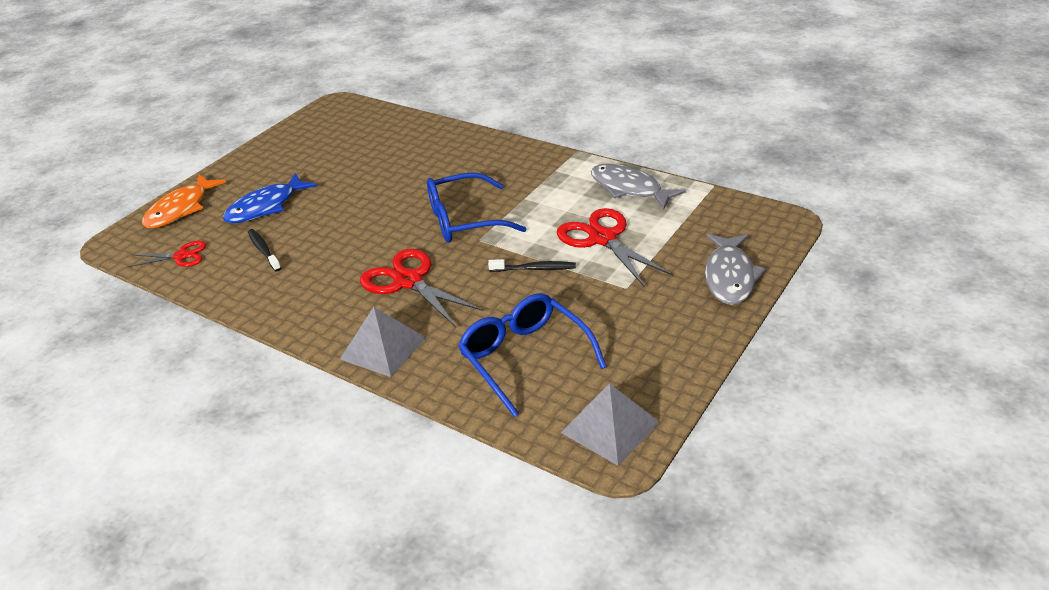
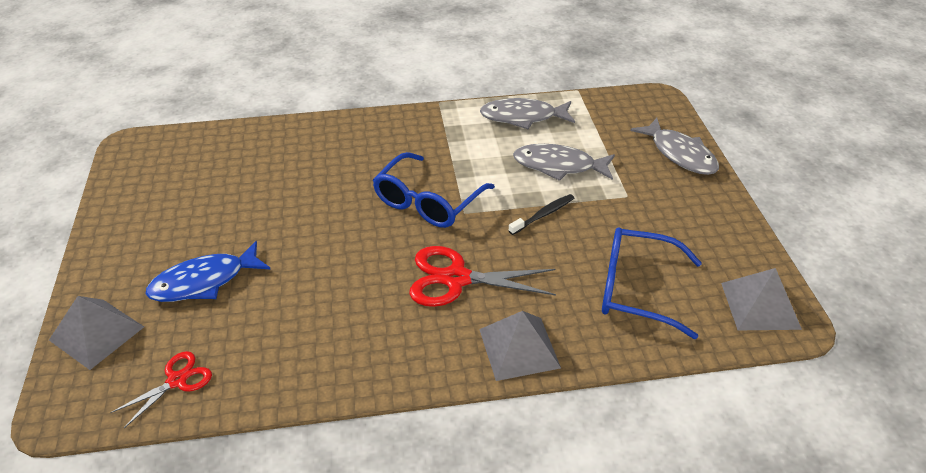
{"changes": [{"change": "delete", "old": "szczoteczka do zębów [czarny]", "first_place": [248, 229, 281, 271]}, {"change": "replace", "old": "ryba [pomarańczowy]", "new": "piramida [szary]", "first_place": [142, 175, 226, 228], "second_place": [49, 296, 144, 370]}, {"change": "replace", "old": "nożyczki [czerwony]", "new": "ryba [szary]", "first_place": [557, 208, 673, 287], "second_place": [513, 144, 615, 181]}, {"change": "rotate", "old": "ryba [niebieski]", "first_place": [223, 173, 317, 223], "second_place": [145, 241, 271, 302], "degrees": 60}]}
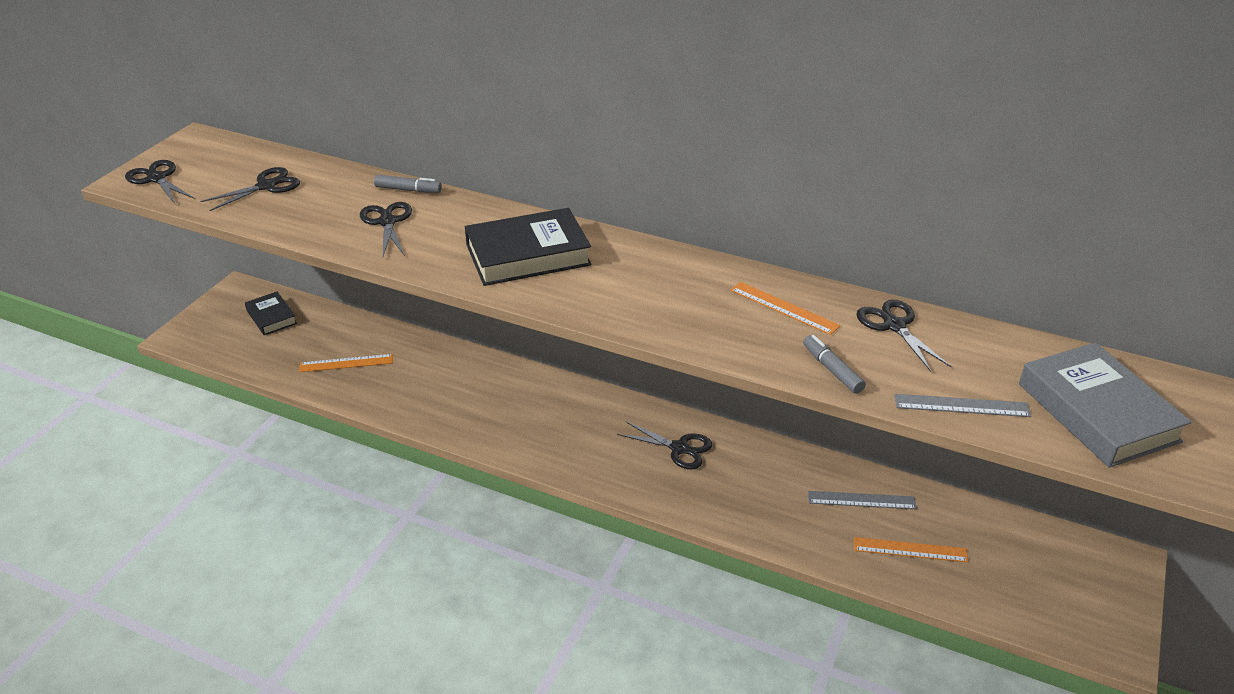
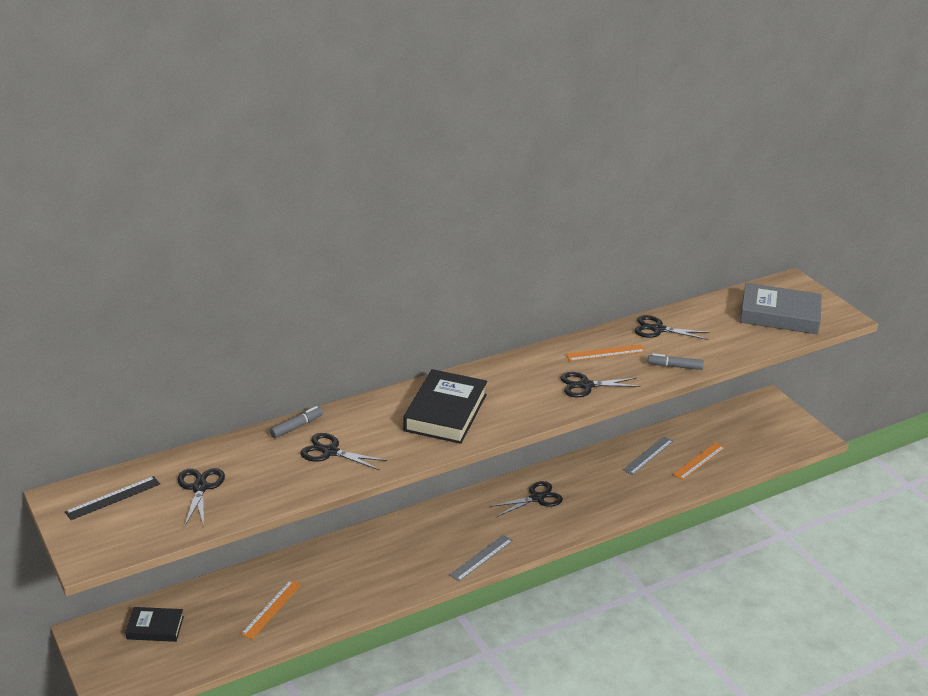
{"changes": [{"change": "insert", "new": "linijka [czarny]", "second_place": [65, 476, 160, 520]}, {"change": "move", "old": "nożyczki [czarny]", "first_place": [125, 160, 195, 204], "second_place": [560, 372, 641, 397]}, {"change": "move", "old": "linijka [szary]", "first_place": [894, 394, 1032, 417], "second_place": [449, 535, 513, 582]}]}
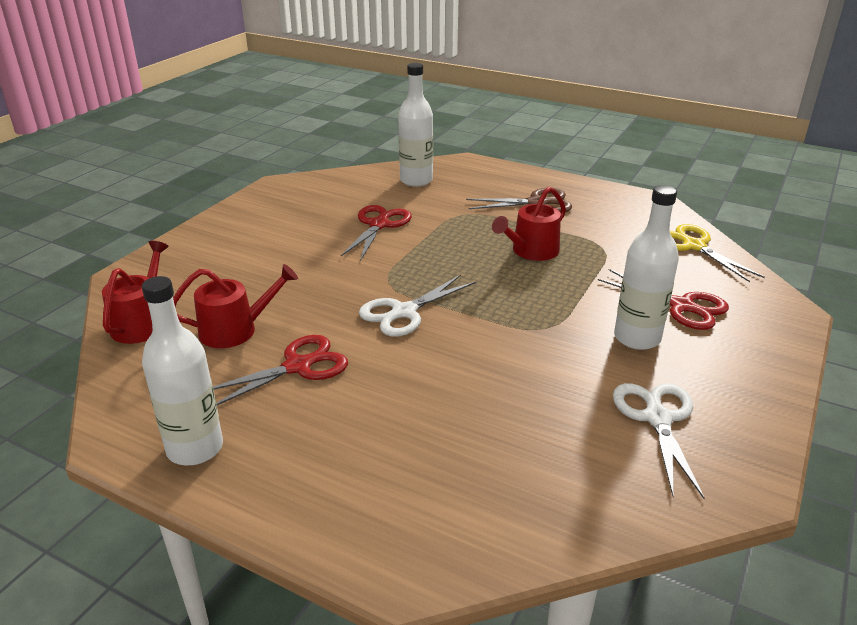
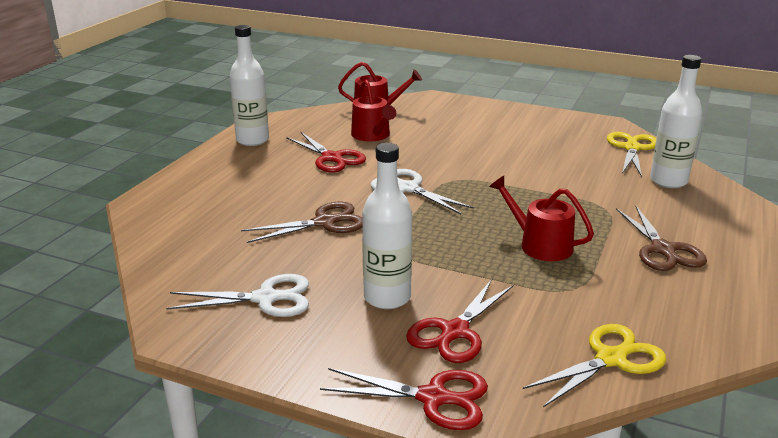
{"changes": [{"change": "insert", "new": "nożyczki [brązowy]", "second_place": [241, 202, 363, 243]}, {"change": "insert", "new": "nożyczki [żółty]", "second_place": [607, 132, 656, 177]}, {"change": "move", "old": "nożyczki [czerwony]", "first_place": [341, 205, 412, 261], "second_place": [320, 368, 488, 430]}]}
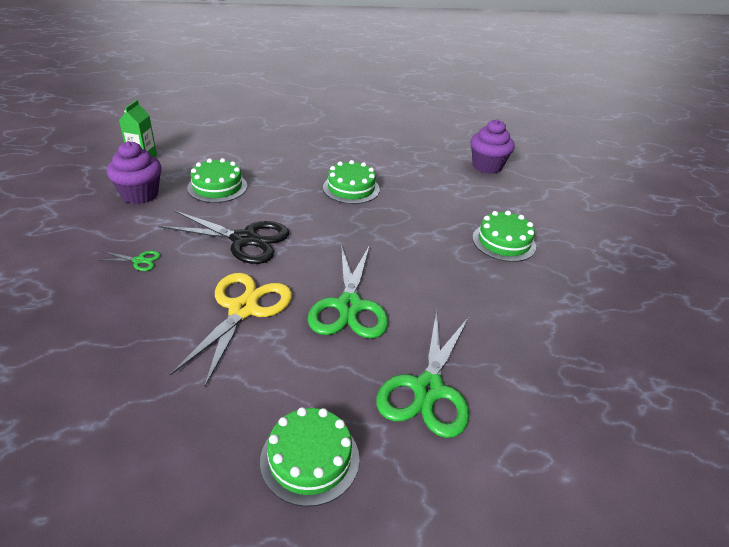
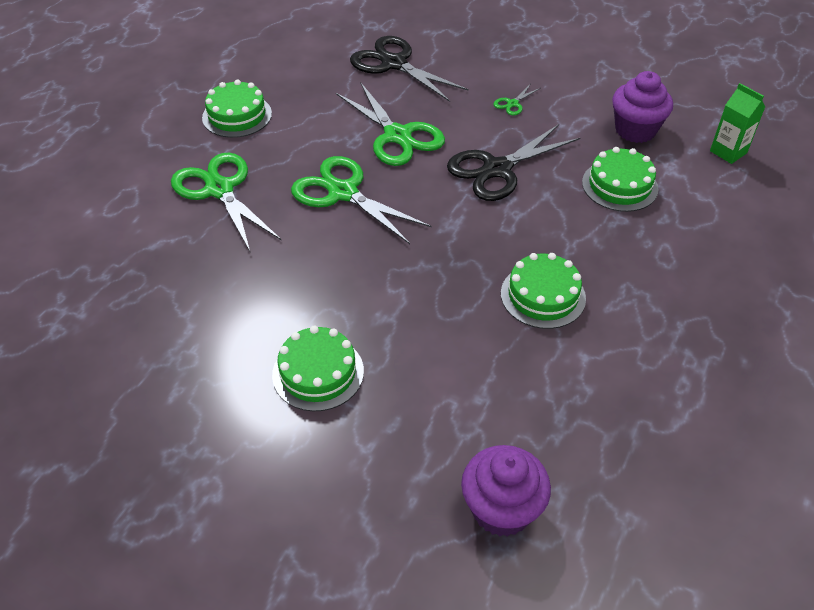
{"changes": [{"change": "insert", "new": "nożyczki [czarny]", "second_place": [350, 36, 469, 102]}, {"change": "recolor", "old": "nożyczki [żółty]", "new": "nożyczki [zielony]", "first_place": [170, 273, 292, 388], "second_place": [336, 82, 445, 166]}]}
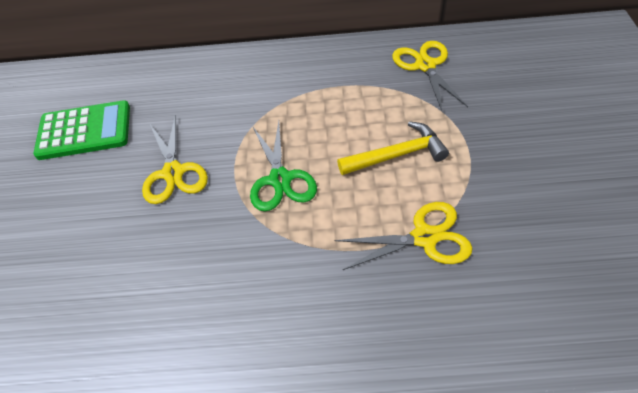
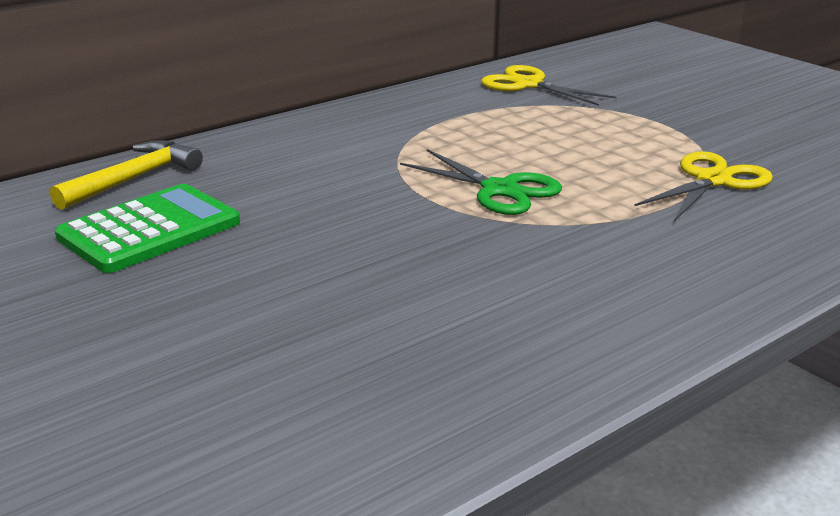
{"changes": [{"change": "delete", "old": "nożyczki [żółty]", "first_place": [142, 115, 208, 204]}, {"change": "move", "old": "młotek [żółty]", "first_place": [337, 121, 449, 175], "second_place": [50, 140, 203, 210]}]}
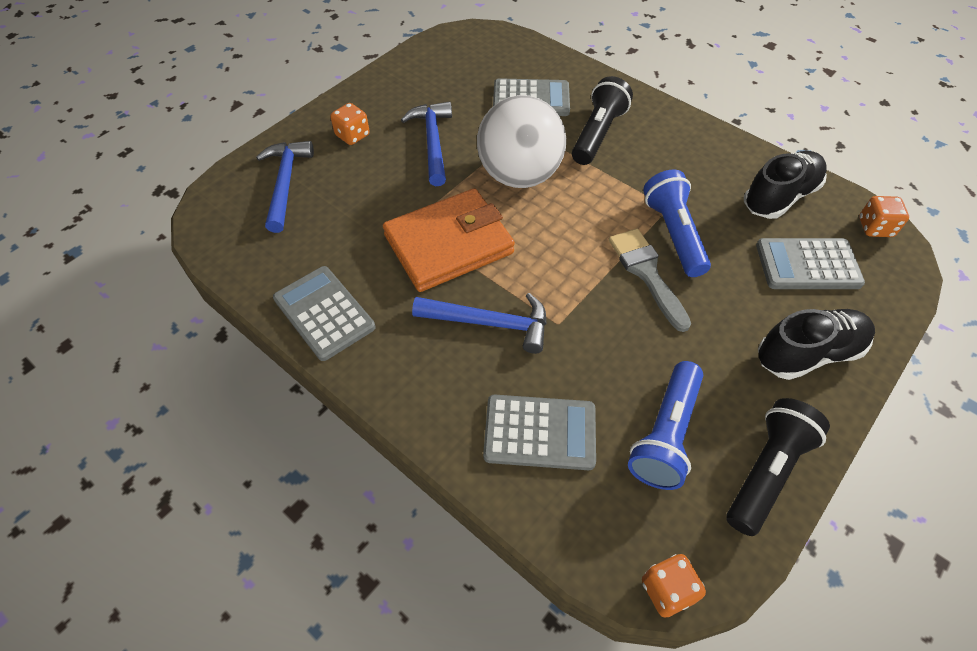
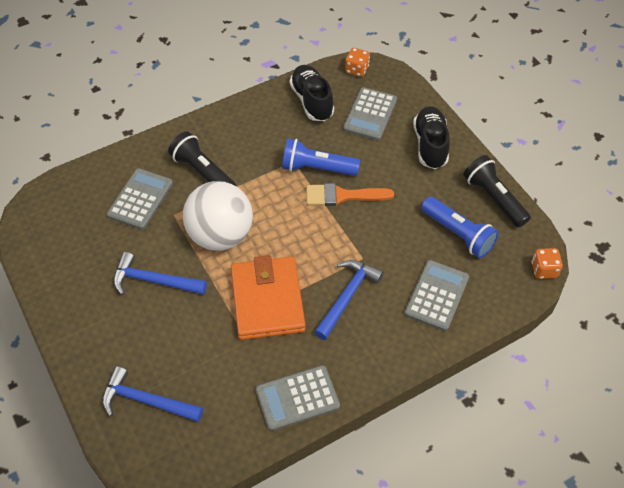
{"changes": [{"change": "delete", "old": "kostka do gry [pomarańczowy]", "first_place": [330, 103, 370, 145]}, {"change": "recolor", "old": "pędzel [szary]", "new": "pędzel [pomarańczowy]", "first_place": [609, 229, 691, 332], "second_place": [306, 183, 394, 206]}]}
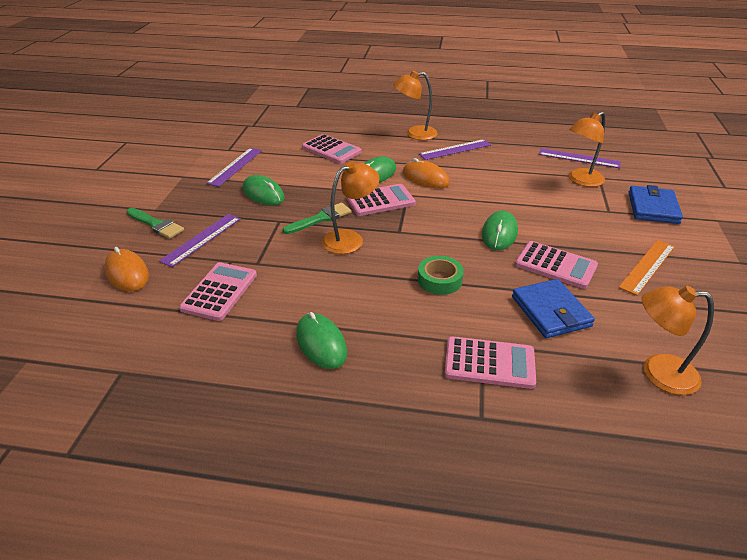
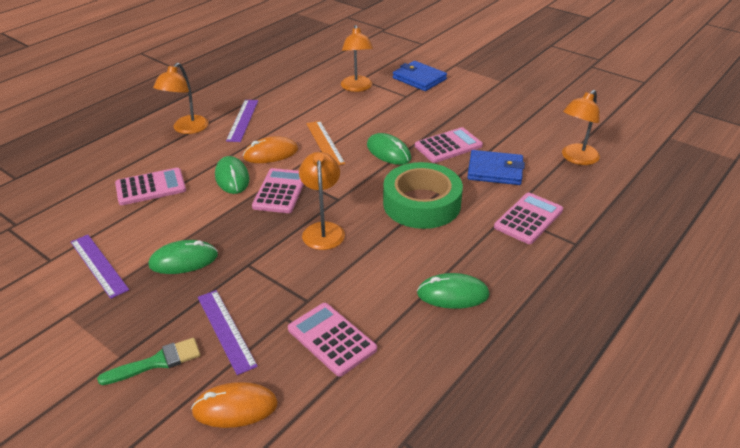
{"changes": [{"change": "delete", "old": "pędzel [zielony]", "first_place": [282, 203, 352, 234]}, {"change": "delete", "old": "linijka [fioletowy]", "first_place": [539, 148, 621, 168]}, {"change": "move", "old": "linijka [pomarańczowy]", "first_place": [618, 240, 675, 296], "second_place": [306, 121, 345, 165]}, {"change": "resize", "old": "taśma klejąca [zielony]", "first_place": [418, 256, 464, 295], "second_place": [383, 162, 463, 229], "factor": 1.92}]}
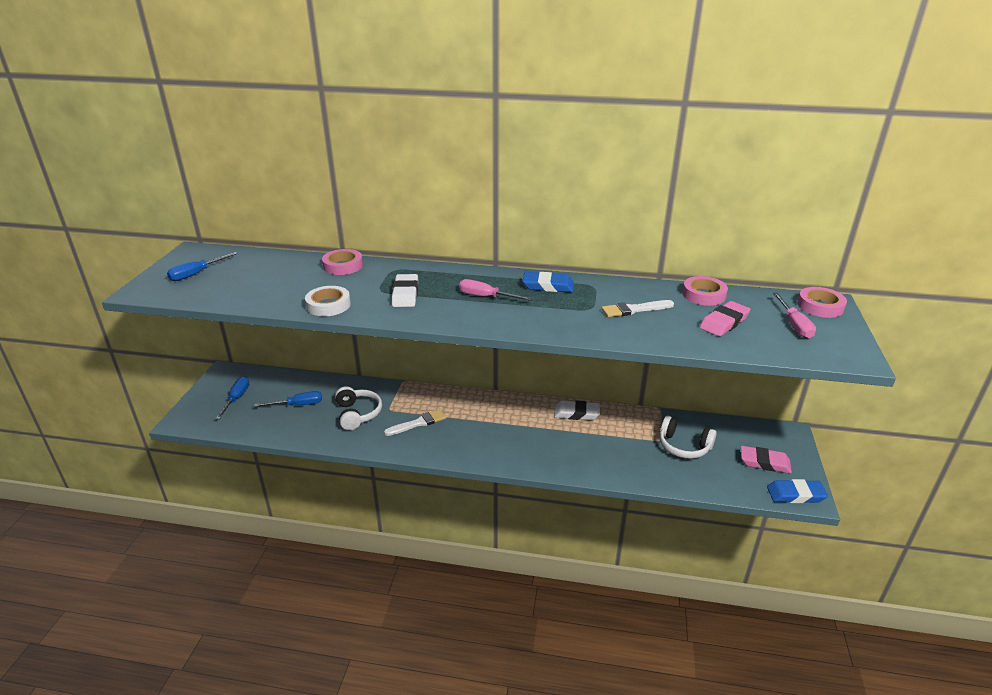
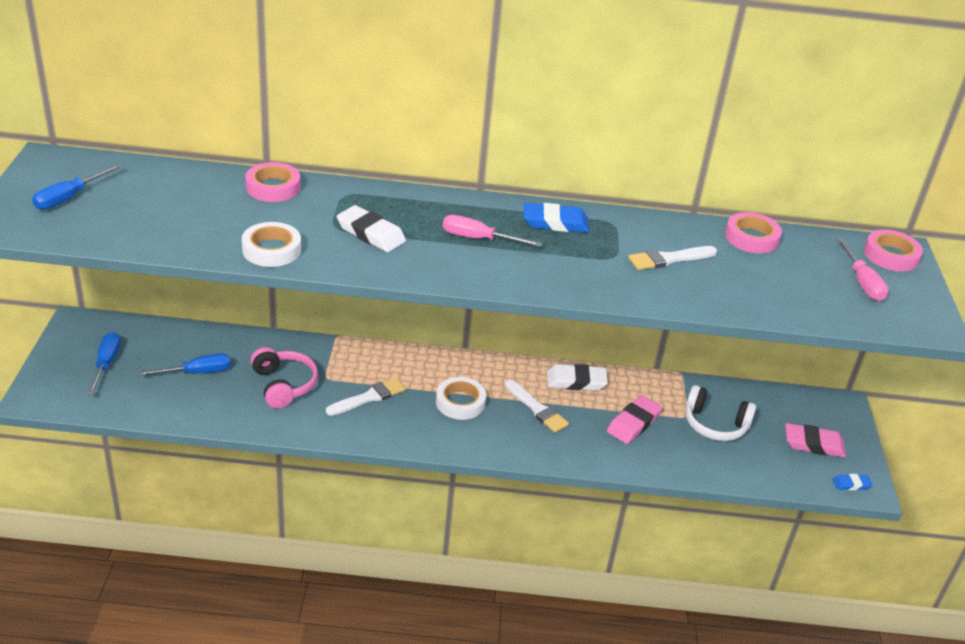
{"changes": [{"change": "insert", "new": "taśma klejąca [biały]", "second_place": [436, 377, 486, 420]}, {"change": "insert", "new": "pędzel [biały]", "second_place": [505, 380, 569, 433]}, {"change": "move", "old": "gumka do mazania [różowy]", "first_place": [700, 301, 750, 337], "second_place": [607, 395, 662, 444]}, {"change": "recolor", "old": "słuchawki [biały]", "new": "słuchawki [różowy]", "first_place": [335, 386, 382, 430], "second_place": [250, 347, 318, 409]}, {"change": "rotate", "old": "gumka do mazania [biały]", "first_place": [392, 274, 418, 307], "second_place": [337, 205, 406, 252], "degrees": -45}, {"change": "resize", "old": "gumka do mazania [niebieski]", "first_place": [767, 479, 828, 503], "second_place": [833, 474, 872, 490], "factor": 0.56}]}
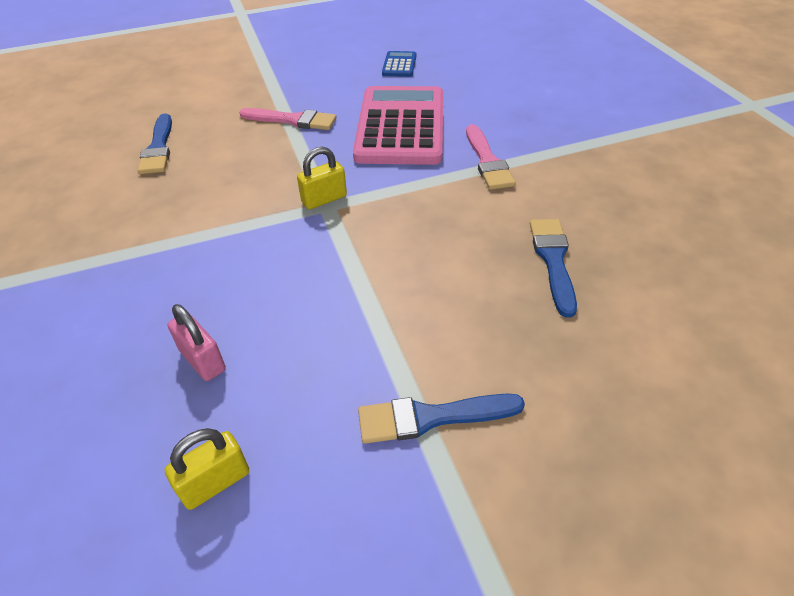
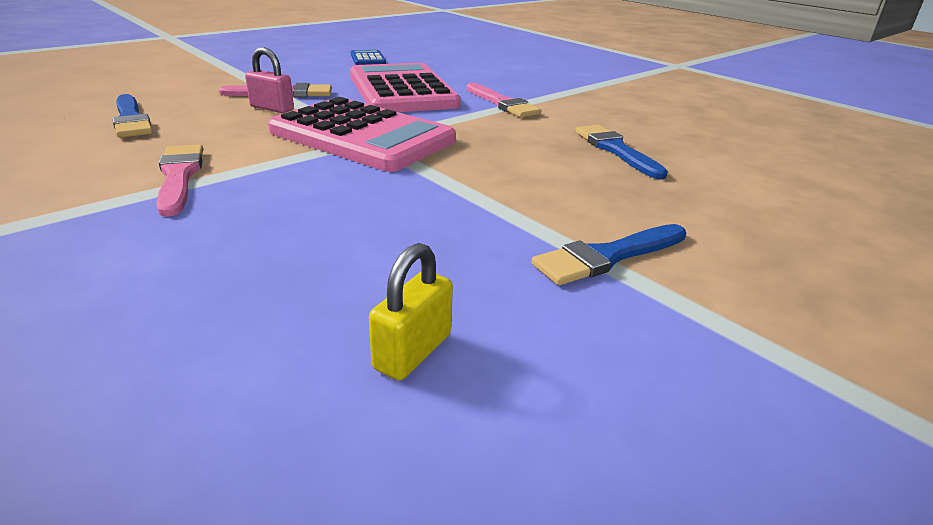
{"changes": [{"change": "insert", "new": "pędzel [różowy]", "second_place": [156, 144, 203, 217]}, {"change": "move", "old": "kłódka [różowy]", "first_place": [167, 304, 226, 381], "second_place": [245, 47, 294, 113]}, {"change": "replace", "old": "kłódka [żółty]", "new": "kalkulator [różowy]", "first_place": [297, 147, 347, 209], "second_place": [268, 97, 456, 172]}]}
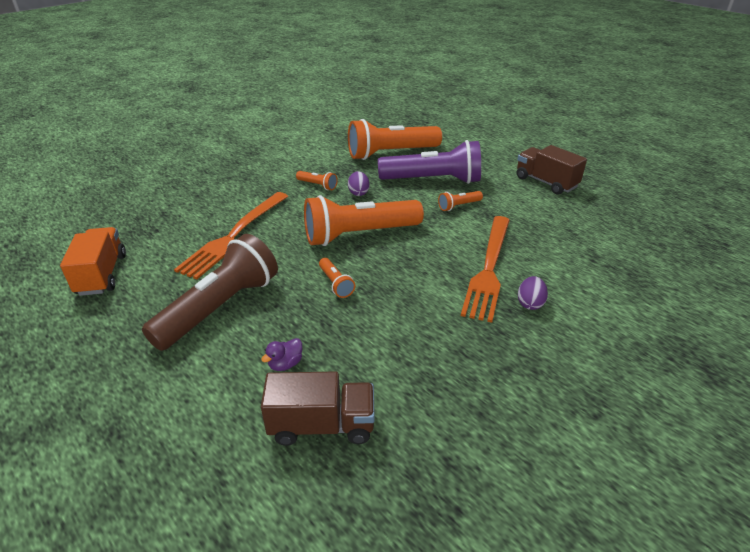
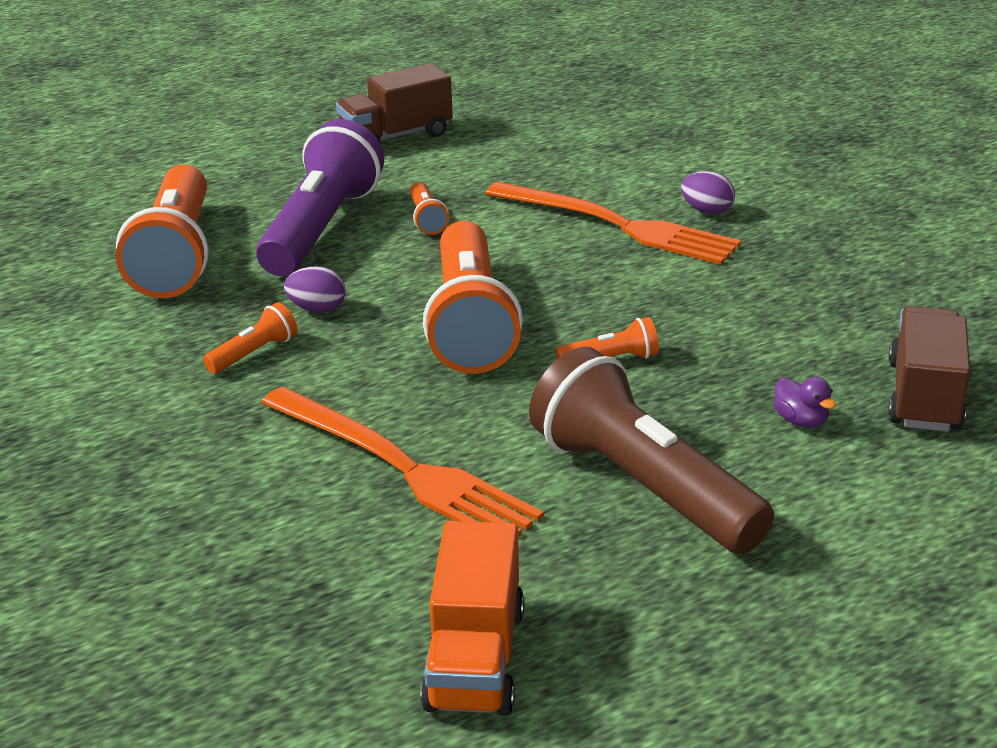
{"changes": [{"change": "rotate", "old": "ciężarówka [pomarańczowy]", "first_place": [60, 227, 126, 296], "second_place": [420, 521, 524, 716], "degrees": -90}]}
